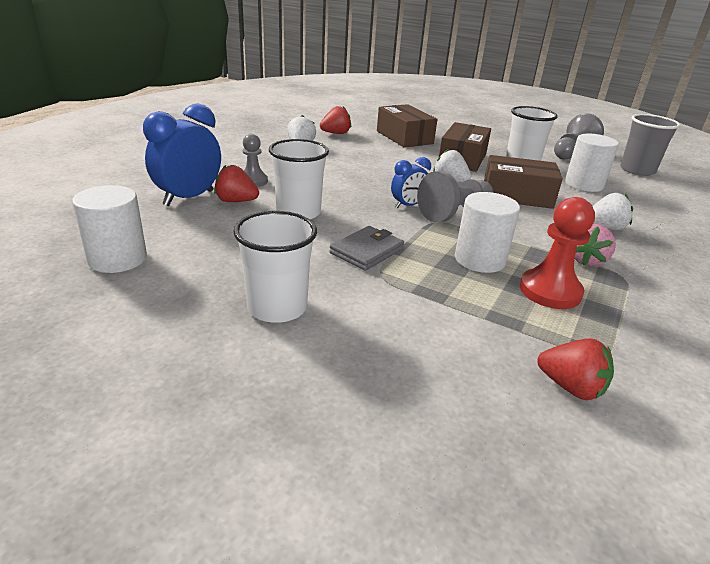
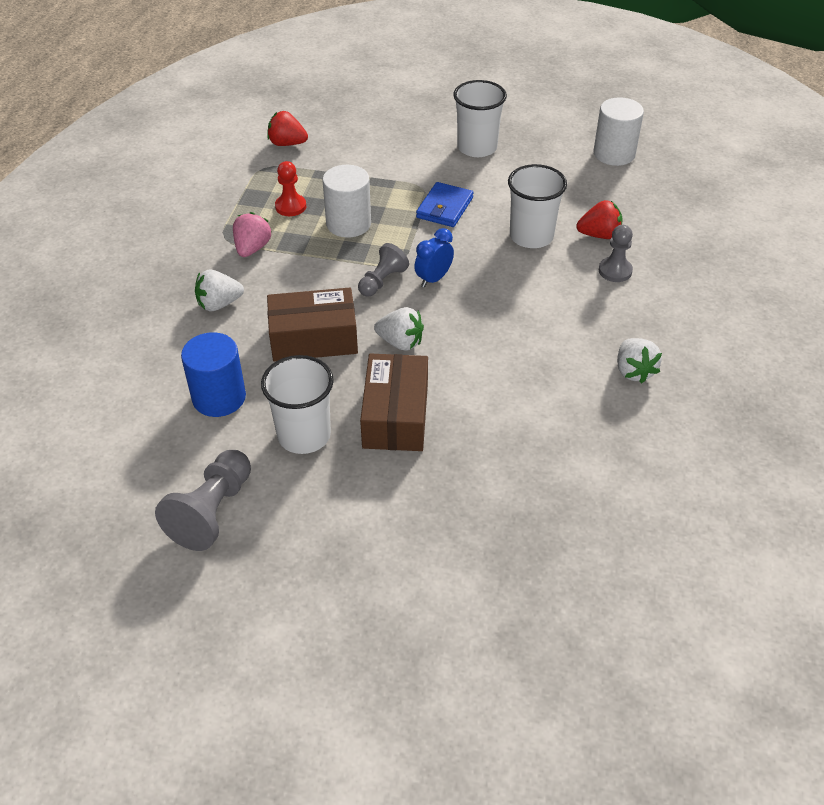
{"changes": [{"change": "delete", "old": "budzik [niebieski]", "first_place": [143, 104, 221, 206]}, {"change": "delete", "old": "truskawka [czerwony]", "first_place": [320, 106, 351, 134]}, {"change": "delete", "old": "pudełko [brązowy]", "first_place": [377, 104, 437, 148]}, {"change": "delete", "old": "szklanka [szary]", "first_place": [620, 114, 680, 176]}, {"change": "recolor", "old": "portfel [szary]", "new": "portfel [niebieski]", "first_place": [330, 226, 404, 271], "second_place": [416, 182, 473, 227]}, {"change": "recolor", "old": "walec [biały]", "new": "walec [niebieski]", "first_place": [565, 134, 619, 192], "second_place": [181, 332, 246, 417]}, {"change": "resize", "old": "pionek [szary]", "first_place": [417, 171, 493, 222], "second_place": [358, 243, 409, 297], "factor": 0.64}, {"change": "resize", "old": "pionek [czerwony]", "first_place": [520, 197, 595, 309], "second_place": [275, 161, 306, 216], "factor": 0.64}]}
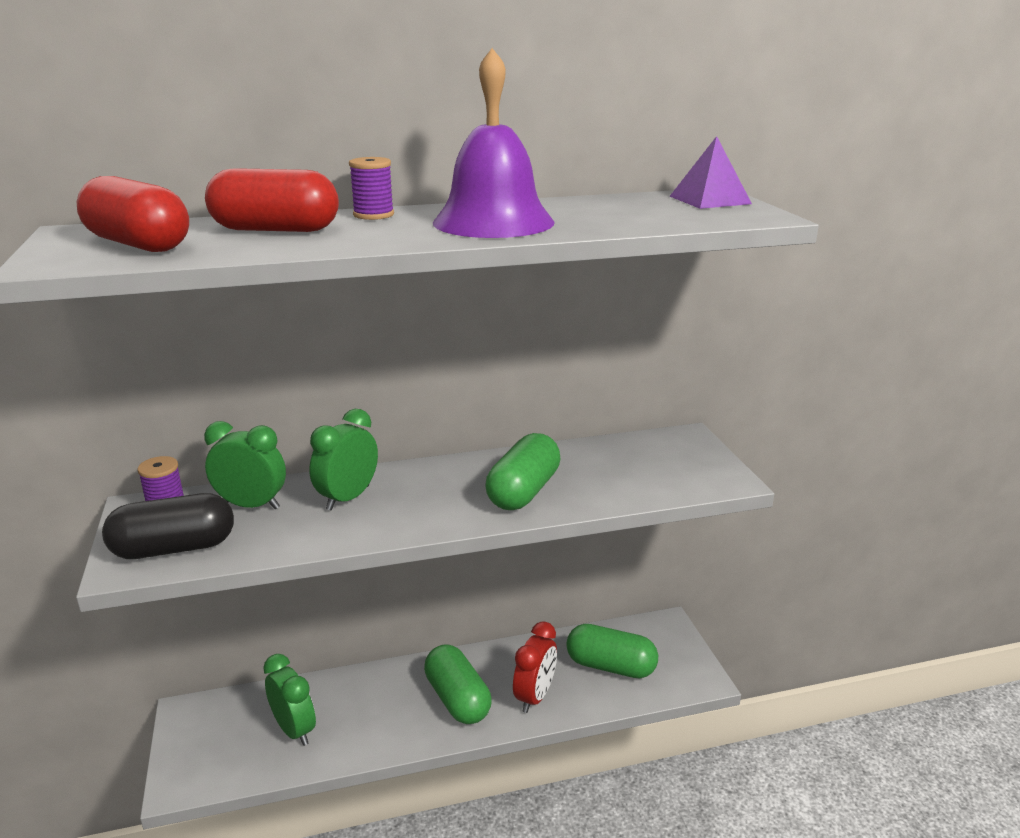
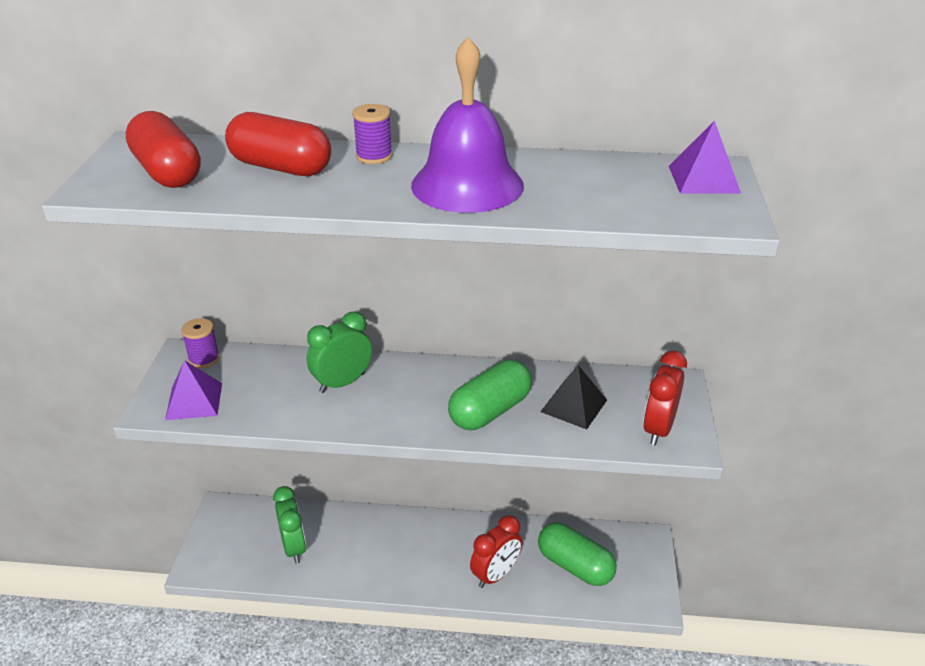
{"changes": [{"change": "delete", "old": "budzik [zielony]", "first_place": [204, 421, 286, 509]}, {"change": "delete", "old": "kapsułka [zielony]", "first_place": [424, 644, 492, 724]}, {"change": "insert", "new": "piramida [czarny]", "second_place": [540, 365, 607, 429]}, {"change": "insert", "new": "budzik [czerwony]", "second_place": [643, 351, 687, 445]}, {"change": "replace", "old": "kapsułka [czarny]", "new": "piramida [fioletowy]", "first_place": [102, 493, 234, 559], "second_place": [165, 360, 222, 420]}]}
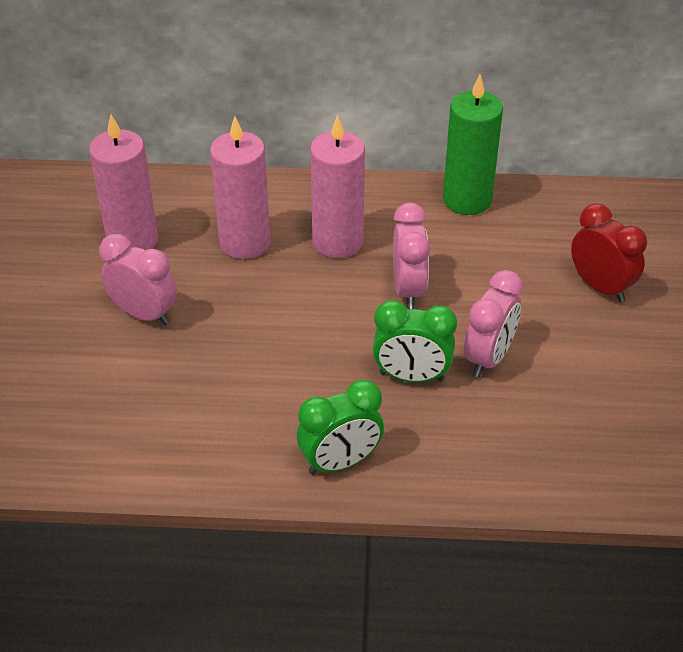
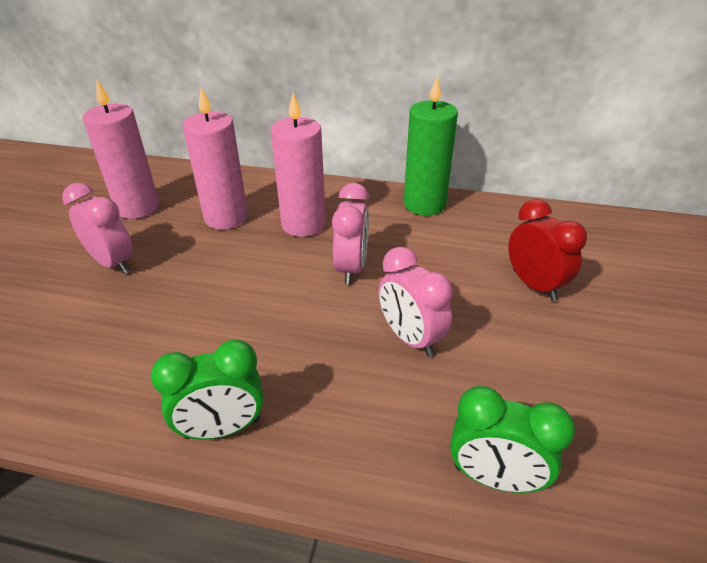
{"changes": [{"change": "move", "old": "budzik [zielony]", "first_place": [373, 300, 457, 383], "second_place": [450, 386, 575, 493]}, {"change": "rotate", "old": "budzik [różowy]", "first_place": [464, 270, 523, 377], "second_place": [378, 247, 453, 357], "degrees": 105}]}
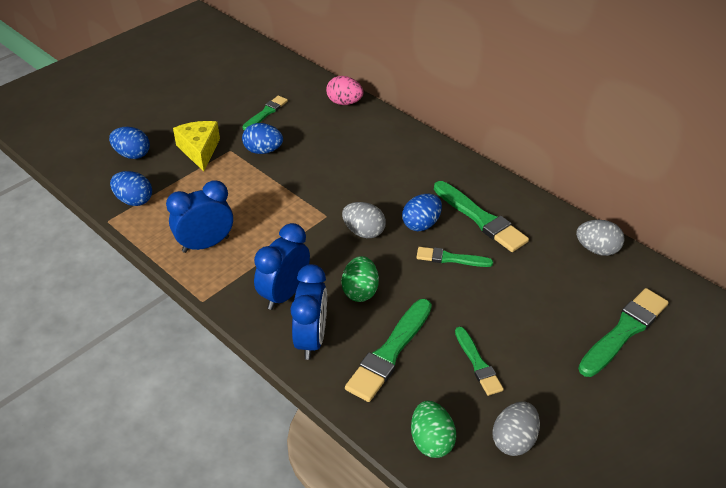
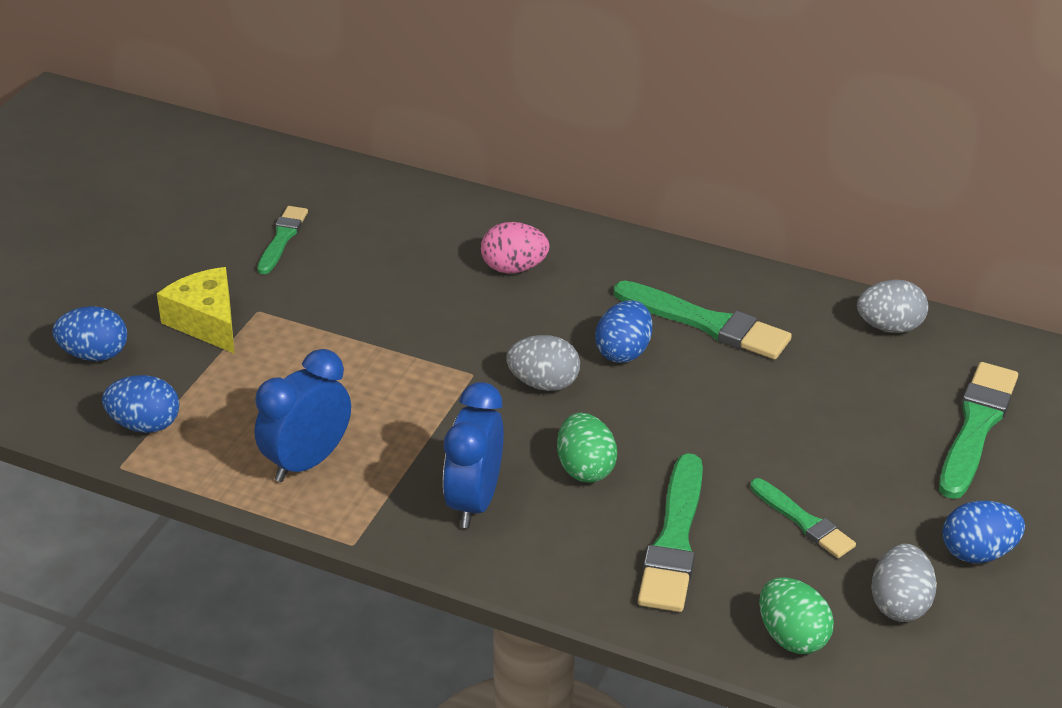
{"changes": [{"change": "delete", "old": "budzik [niebieski]", "first_place": [290, 264, 327, 360]}, {"change": "delete", "old": "pędzel [zielony]", "first_place": [416, 247, 493, 267]}, {"change": "move", "old": "jajko [niebieski]", "first_place": [242, 123, 283, 154], "second_place": [942, 501, 1025, 563]}, {"change": "move", "old": "jajko [różowy]", "first_place": [326, 76, 364, 105], "second_place": [481, 222, 550, 273]}]}
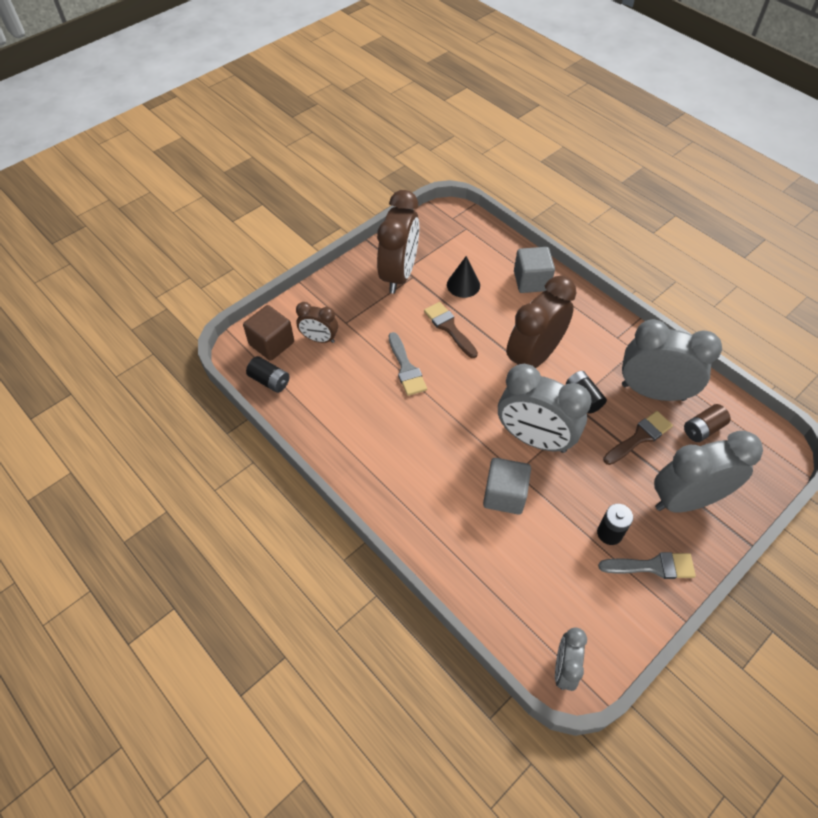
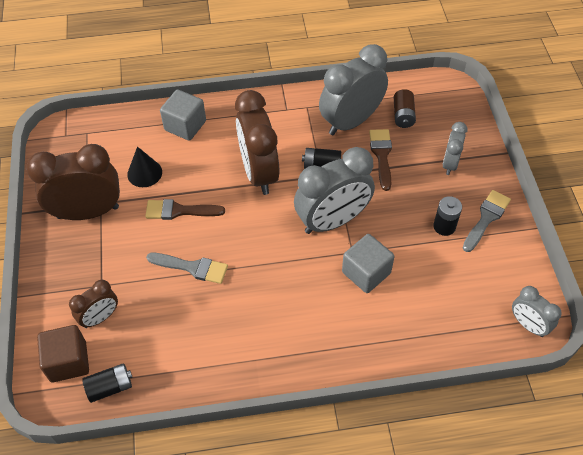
{"changes": [{"change": "rotate", "old": "budzik [brązowy]", "first_place": [377, 190, 419, 294], "second_place": [26, 144, 120, 220], "degrees": -60}, {"change": "resize", "old": "budzik [szary]", "first_place": [654, 431, 763, 513], "second_place": [442, 122, 468, 175], "factor": 0.53}]}
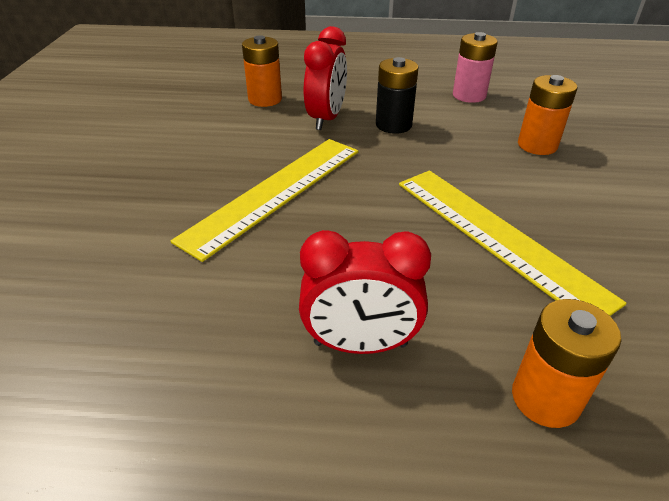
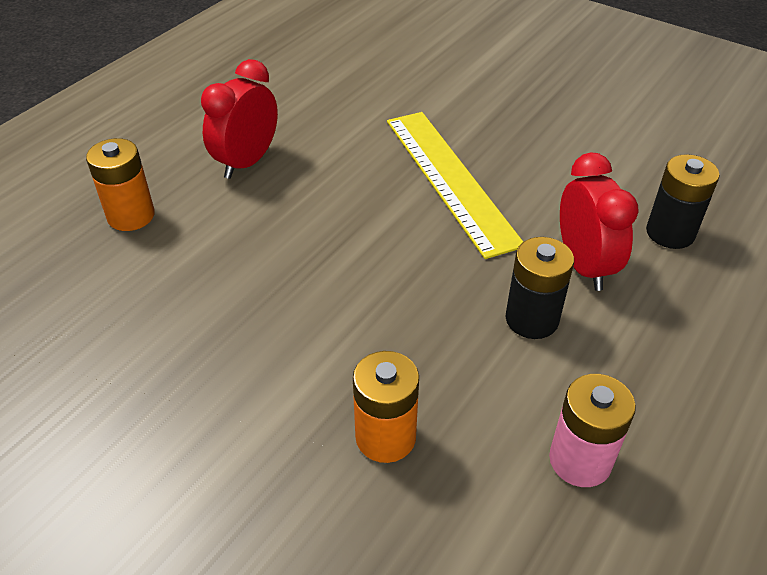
{"changes": [{"change": "delete", "old": "linijka [żółty]", "first_place": [399, 170, 626, 316]}, {"change": "recolor", "old": "bateria [pomarańczowy]", "new": "bateria [czarny]", "first_place": [242, 35, 282, 107], "second_place": [646, 154, 720, 249]}, {"change": "rotate", "old": "budzik [czerwony]", "first_place": [304, 26, 347, 130], "second_place": [560, 153, 639, 291], "degrees": -150}]}
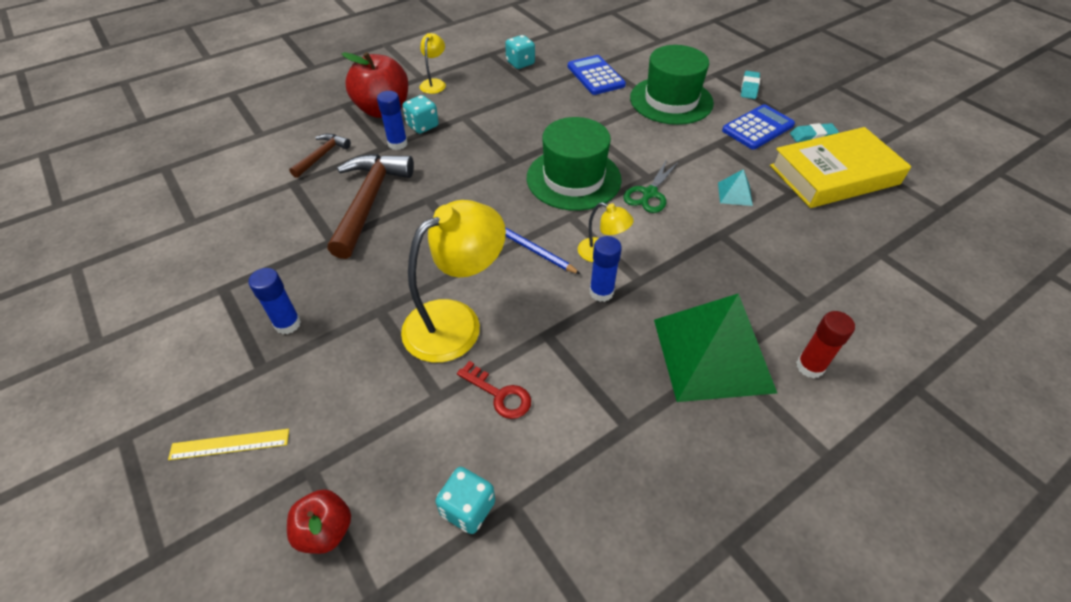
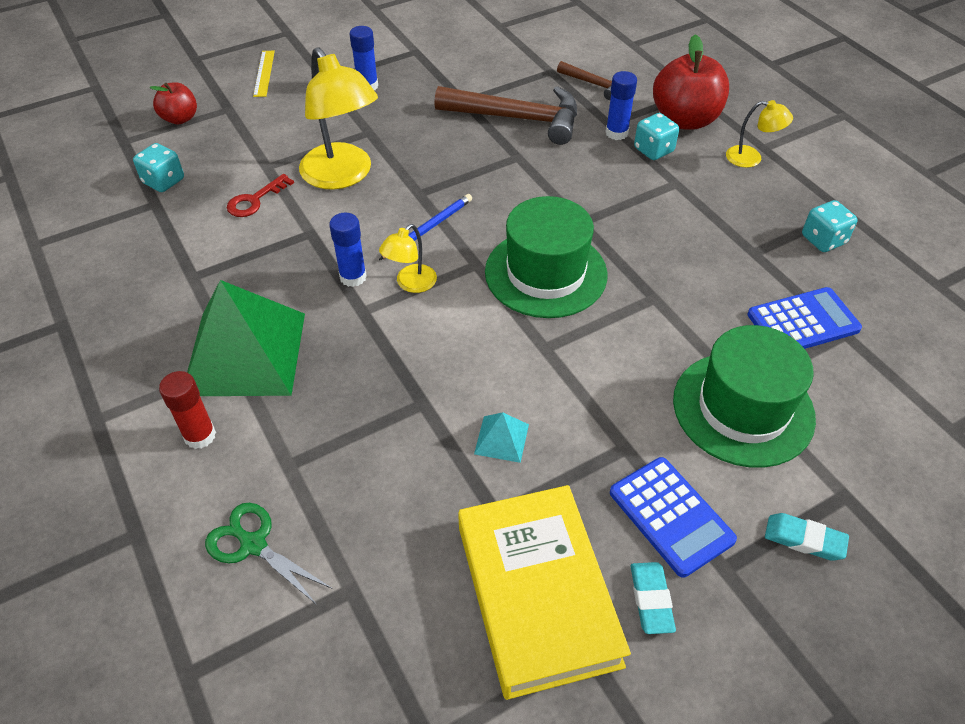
{"changes": [{"change": "move", "old": "nożyczki [zielony]", "first_place": [624, 159, 679, 213], "second_place": [205, 503, 332, 605]}]}
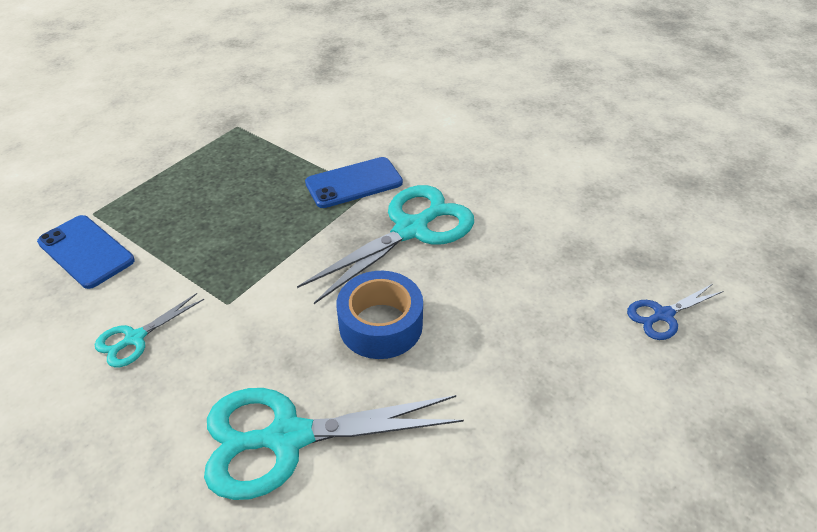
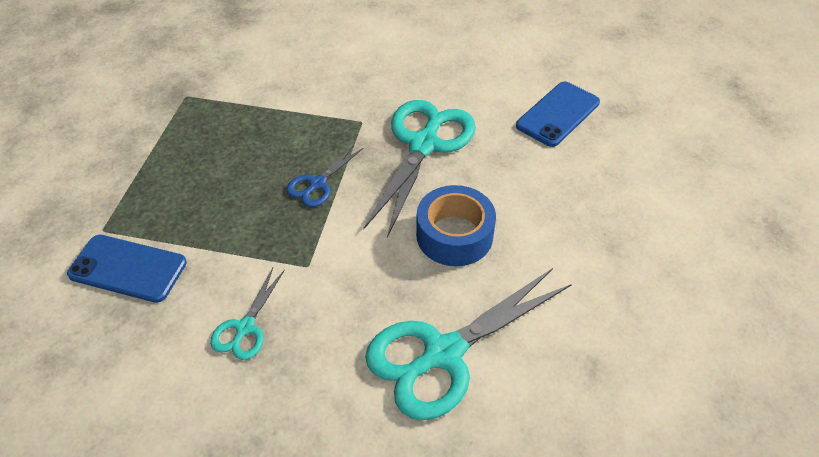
{"changes": [{"change": "move", "old": "telefon [niebieski]", "first_place": [305, 157, 403, 208], "second_place": [516, 81, 600, 147]}, {"change": "move", "old": "nożyczki [niebieski]", "first_place": [627, 284, 723, 340], "second_place": [287, 144, 363, 207]}]}
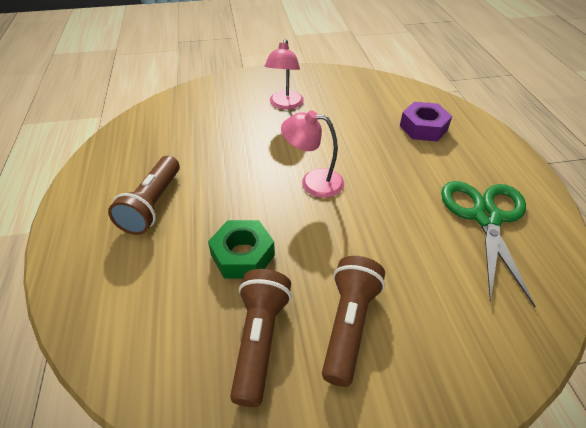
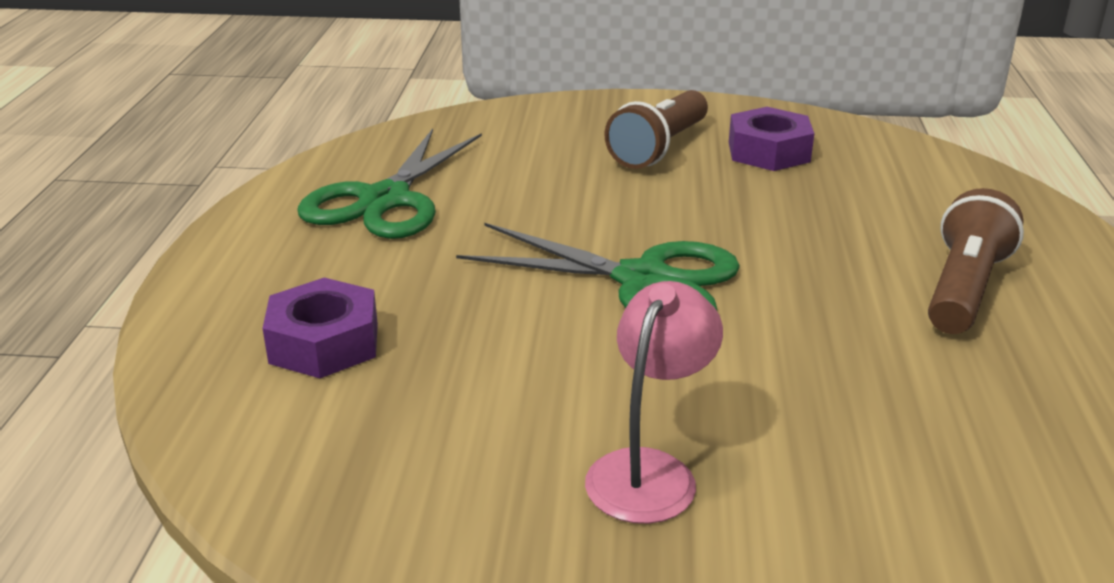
{"changes": [{"change": "delete", "old": "nakrętka [zielony]", "first_place": [208, 220, 275, 278]}, {"change": "replace", "old": "latarka [brązowy]", "new": "nakrętka [fioletowy]", "first_place": [230, 269, 292, 407], "second_place": [729, 107, 814, 171]}, {"change": "replace", "old": "lampka [różowy]", "new": "nożyczki [zielony]", "first_place": [281, 111, 344, 198], "second_place": [456, 223, 740, 310]}]}
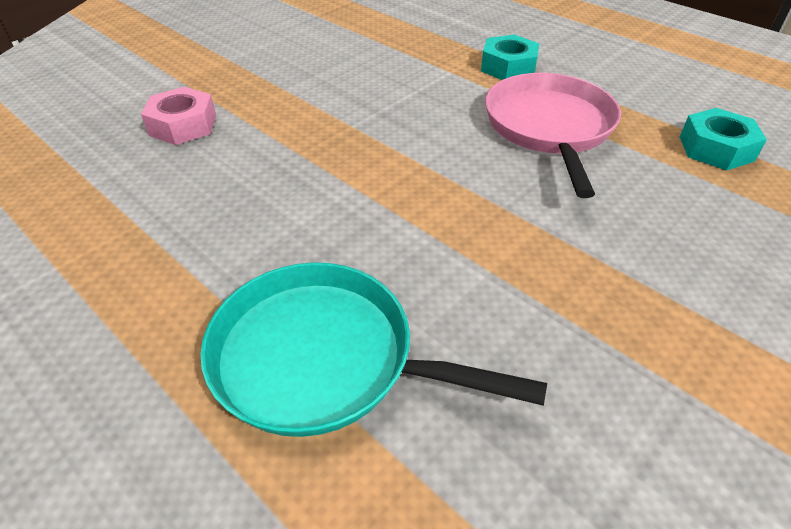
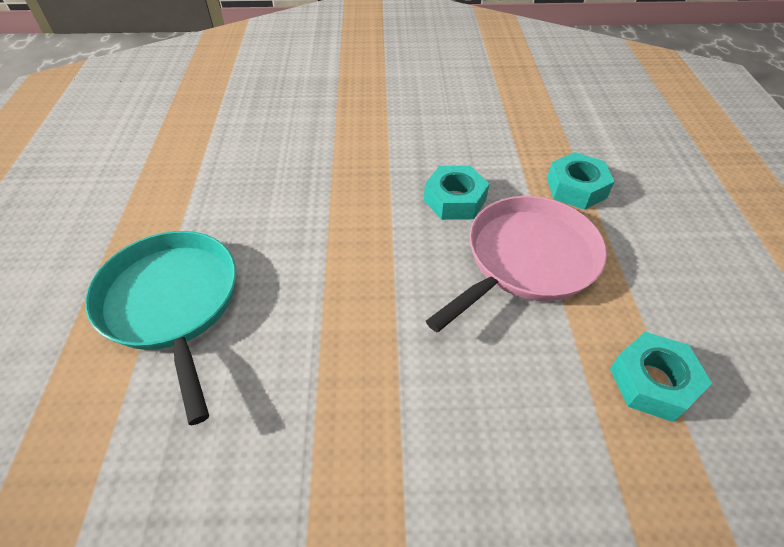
{"changes": [{"change": "delete", "old": "nakrętka [różowy]", "first_place": [141, 87, 216, 145]}, {"change": "insert", "new": "nakrętka [turkusowy]", "second_place": [424, 166, 490, 220]}]}
